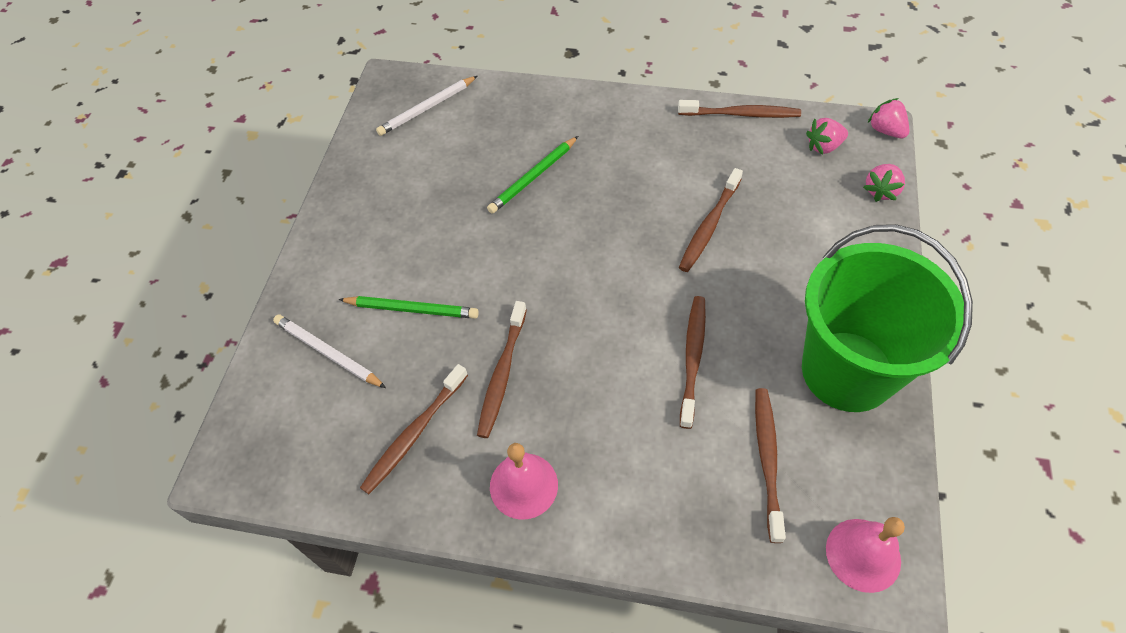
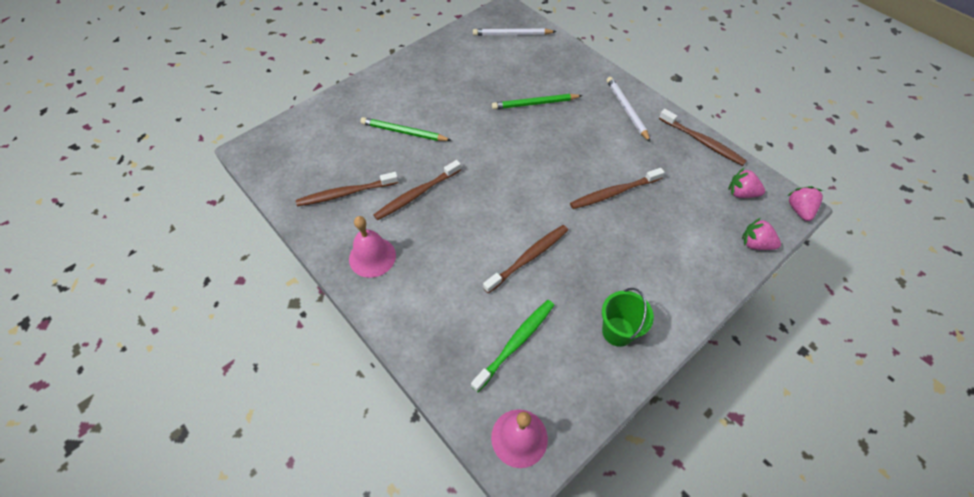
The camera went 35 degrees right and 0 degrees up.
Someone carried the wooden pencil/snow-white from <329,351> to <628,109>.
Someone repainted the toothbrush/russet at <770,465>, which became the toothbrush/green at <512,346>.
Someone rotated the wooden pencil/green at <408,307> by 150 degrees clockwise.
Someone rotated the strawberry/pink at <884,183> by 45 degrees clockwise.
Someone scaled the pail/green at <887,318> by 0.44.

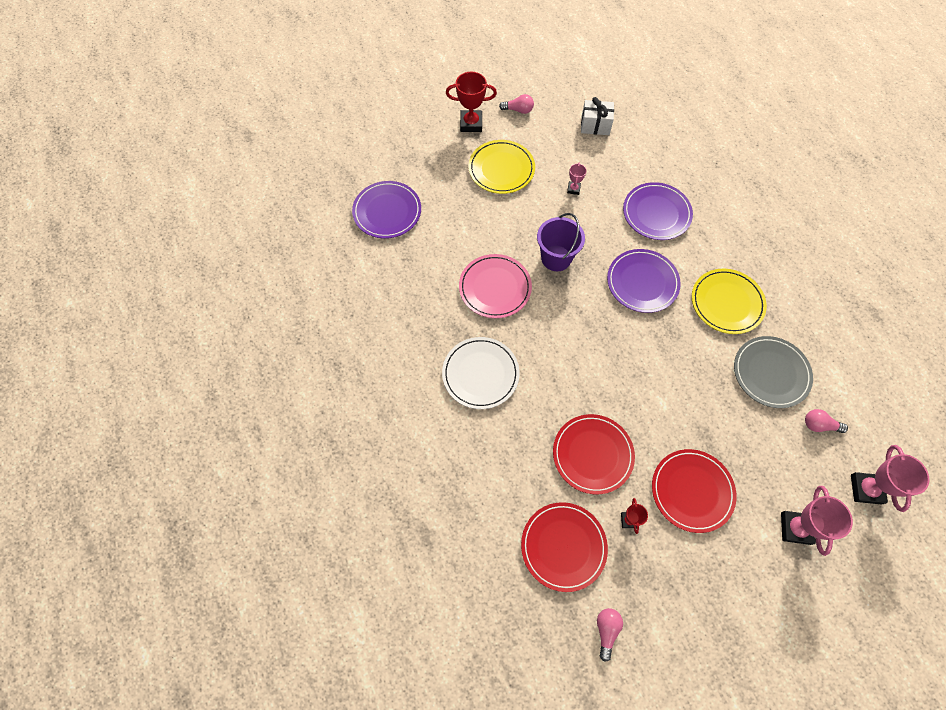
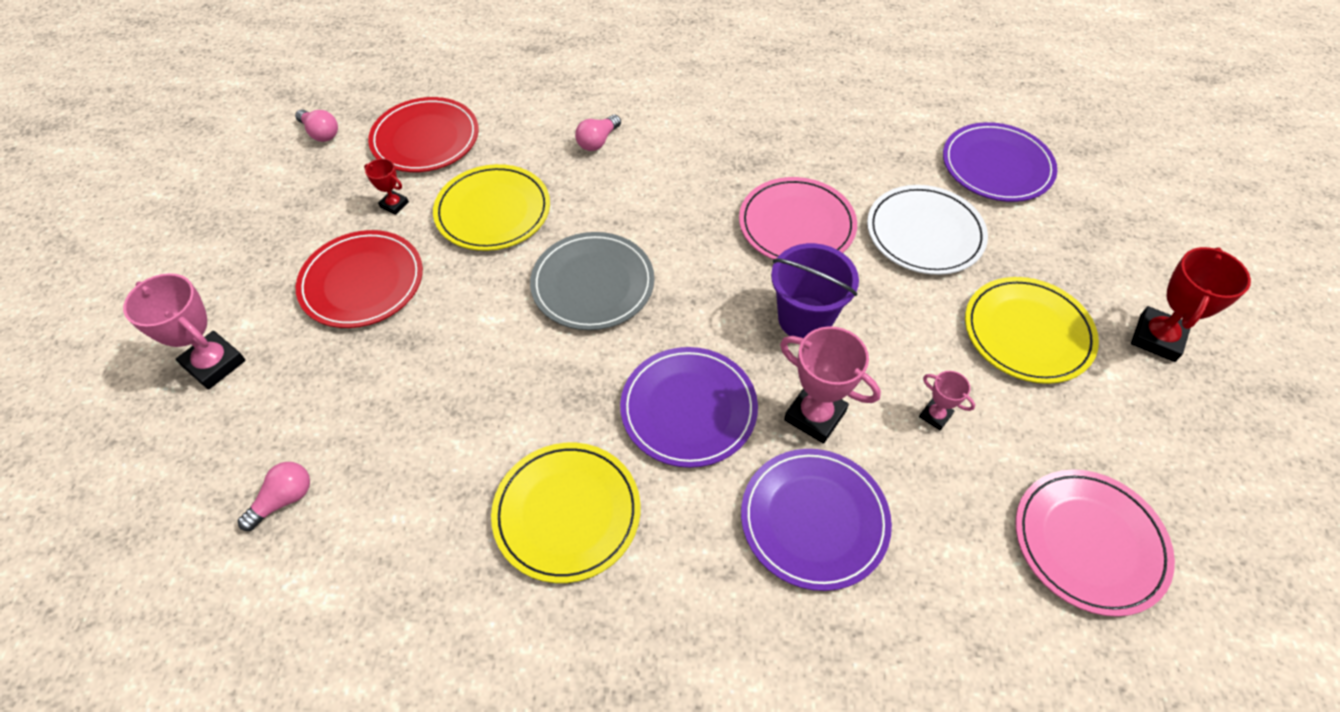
The camera went 120 degrees right and 10 degrees down.
Someone carried the plate/snow-white from <481,373> to <927,230>.
Someone carried the lightbulb/pink from <516,104> to <598,132>.
Someone carried the plate/ash-grey from <773,372> to <592,281>.
Someone carried the prize cup/pink from <890,478> to <830,385>.
Someone swapped the gift/snow-white at <597,116> for the plate/pink at <1095,543>.
Someone repainted the plate/scarlet at <594,454>, which became the plate/golden at <491,207>.

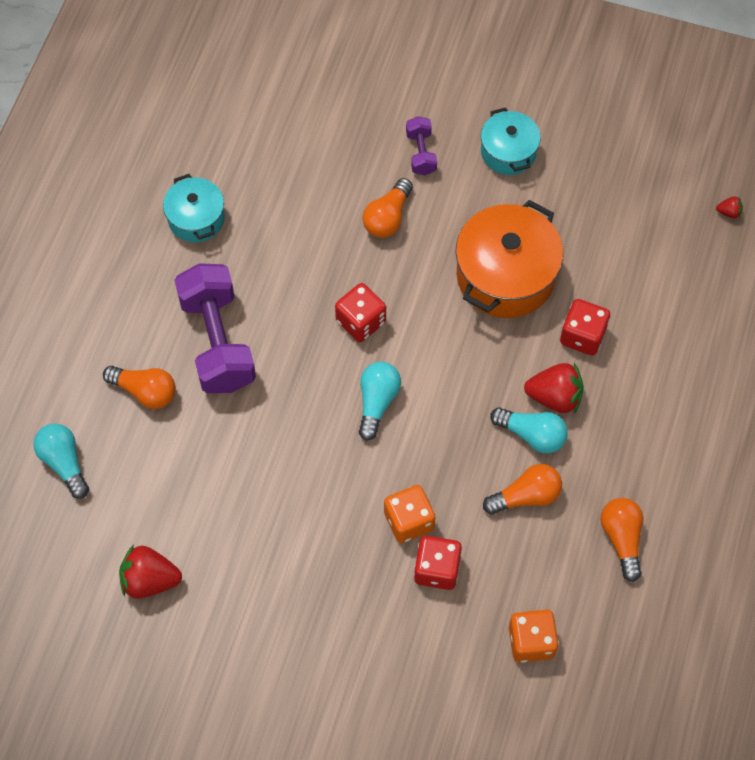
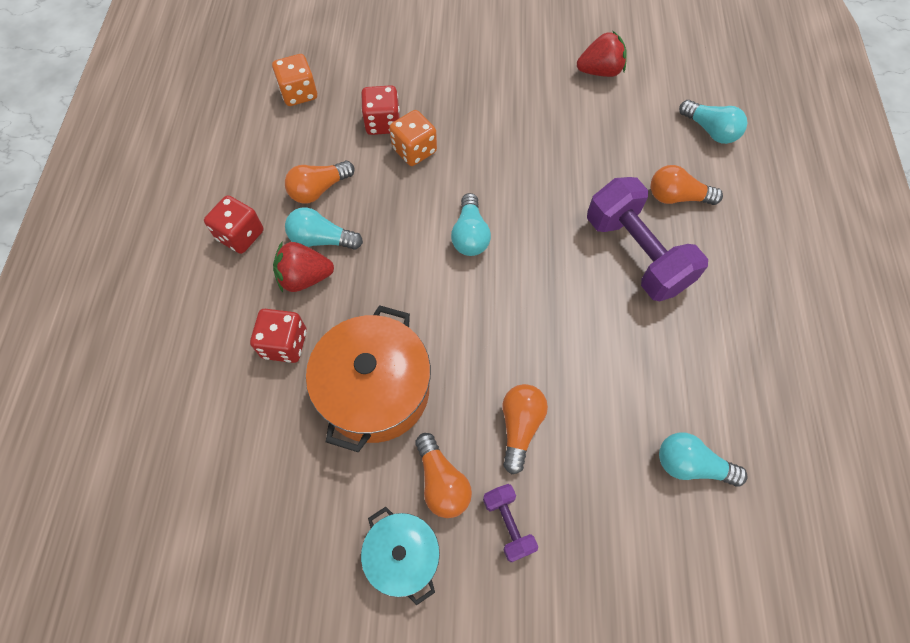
The camera went 165 degrees right and 0 degrees up.
Someone took away the pot/teal at <194,208>.
Someone took away the strawberry/scarlet at <729,207>.
Someone put down the lightbulb/teal at <703,459>.
Someone carried the dice/scarlet from <360,312> to <233,224>.
Someone carried the lightbulb/orange-coloured from <622,540> to <443,475>.

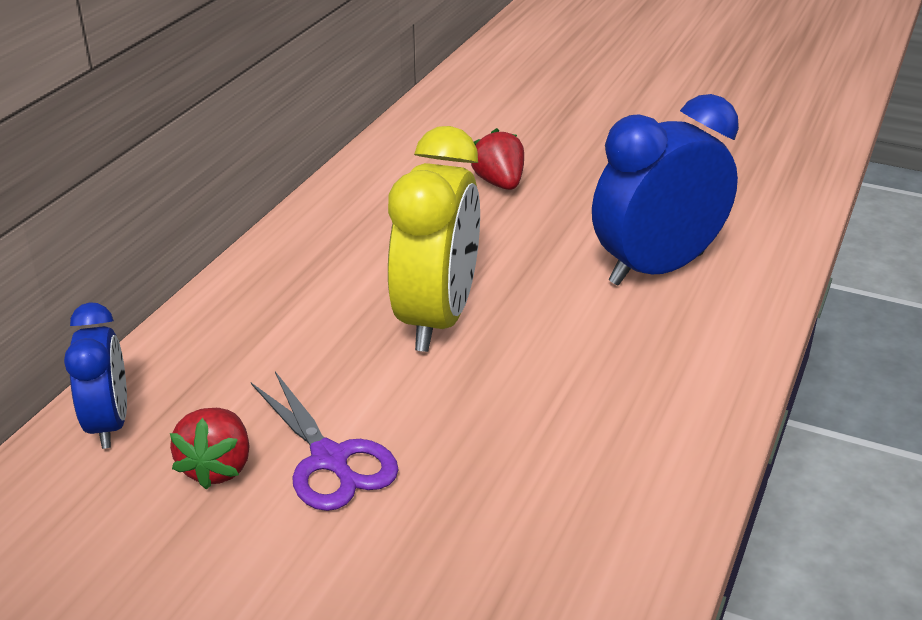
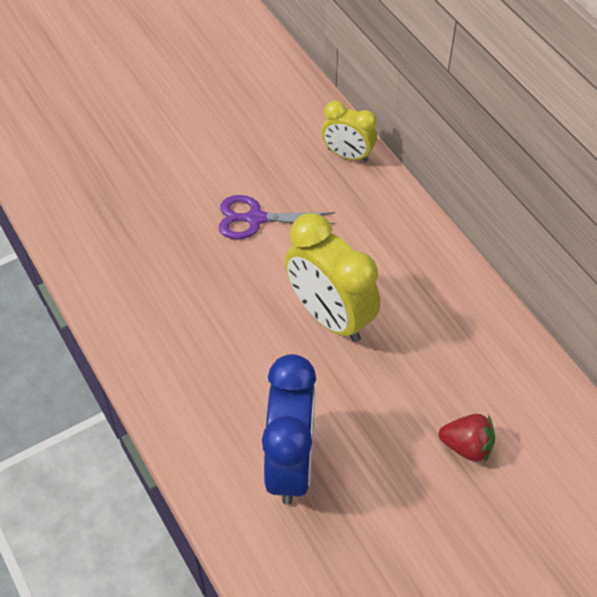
The camera went 125 degrees right and 20 degrees up.
Someone took away the strawberry/scarlet at <210,449>.
Someone repainted the alarm clock/cobalt at <95,375>, which became the alarm clock/golden at <349,131>.

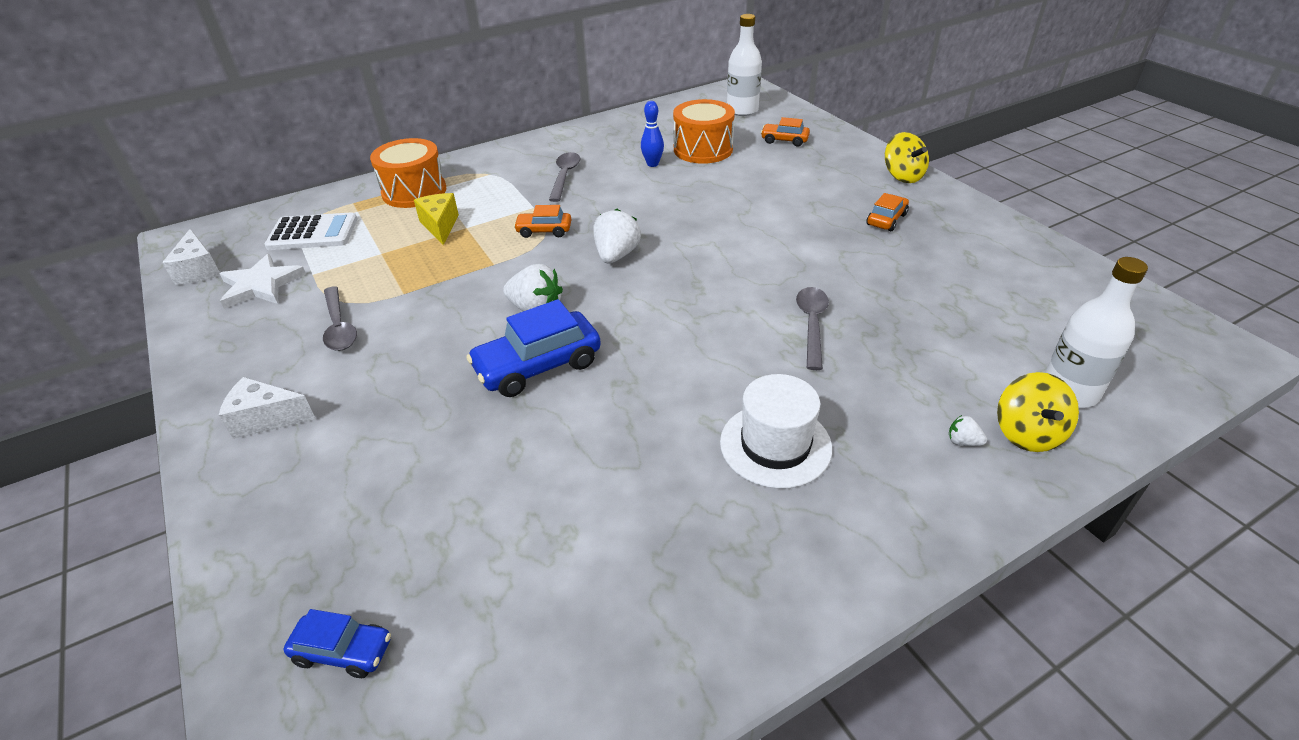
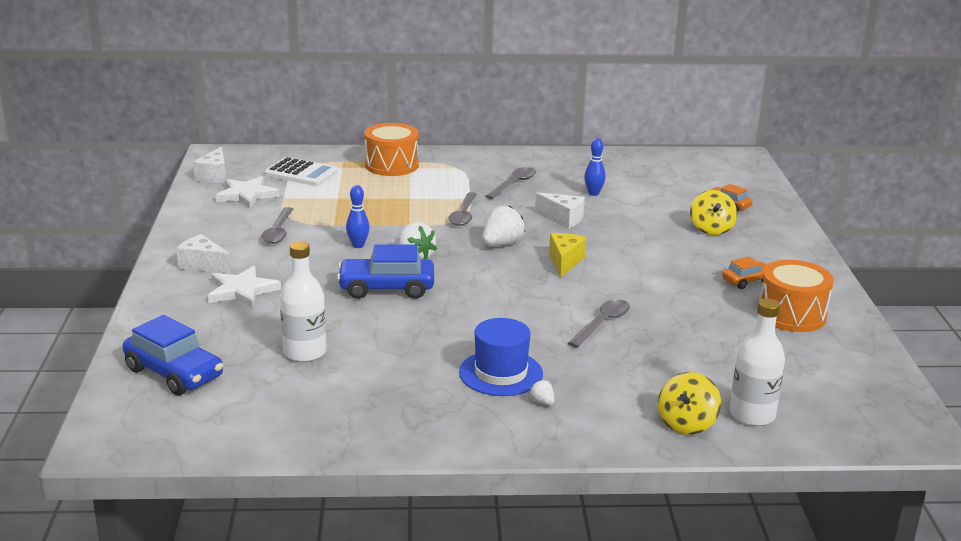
The camera went 25 degrees right and 15 degrees down.
Someone put down the five-pointed star/snow-white at <244,287>.
Someone put down the tenpin/cobalt at <358,216>.
Someone put down the piece of cheese/snow-white at <560,210>.
Someone carried the piece of cheese/golden from <436,219> to <567,255>.
Someone carried the drum/orange-coloured from <704,131> to <795,296>.
Someone carried the drink bottle/snow-white from <744,65> to <303,301>.
Someone carried the spinning top/golden from <907,157> to <713,212>.
Someone carried the strawberry/snow-white from <968,430> to <542,392>.
Someone swapped the automobile/orange-coloured at <542,221> for the spoon/ash-grey at <462,209>.
Someone repainted the tall hat/snow-white at <776,431>, which became the tall hat/cobalt at <501,357>.
Someone scaled the automobile/cobalt at <337,643> by 1.80.

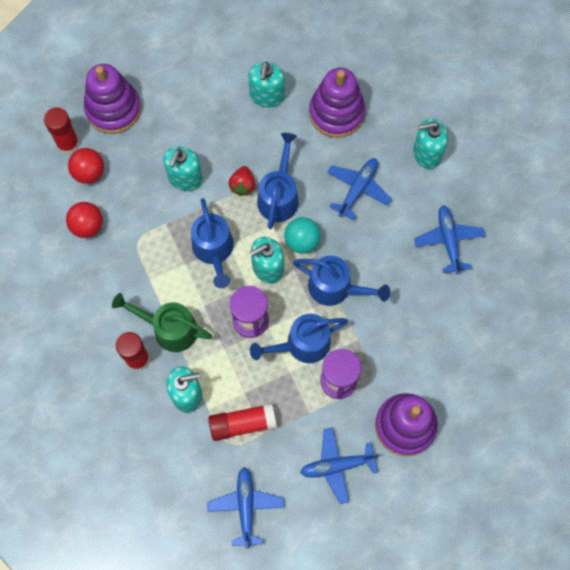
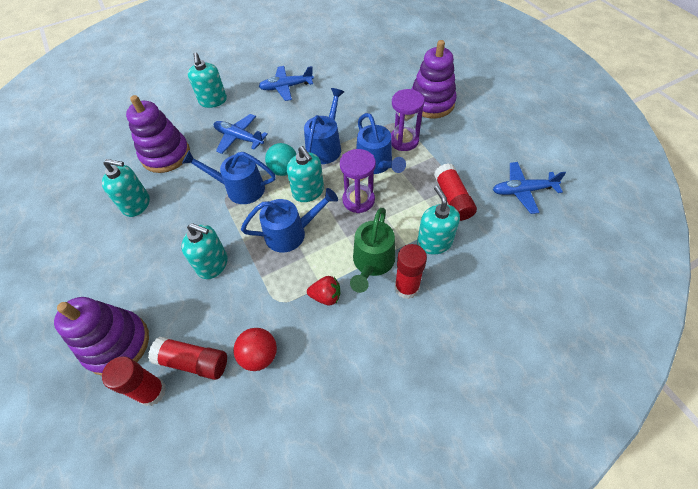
The camera went 90 degrees left and 15 degrees down.
Someone took away the plane/cobalt at <339,465>.
Someone carried the strawberry/scarlet from <241,181> to <323,290>.
Someone swapped the play ball/scarlet at <86,166> for the glue/scarlet at <187,358>.

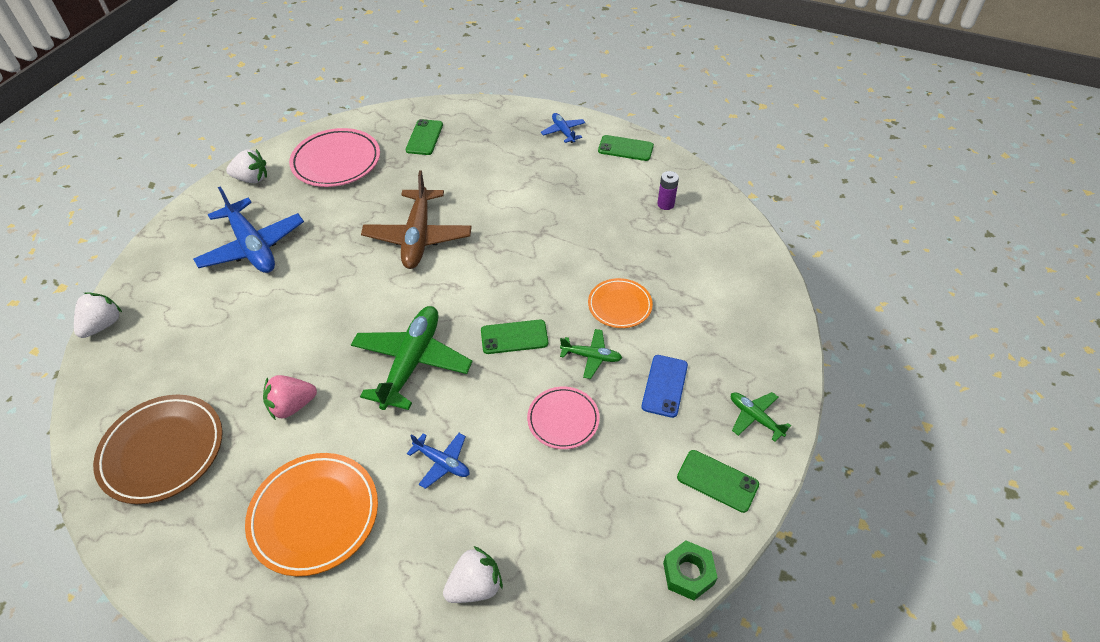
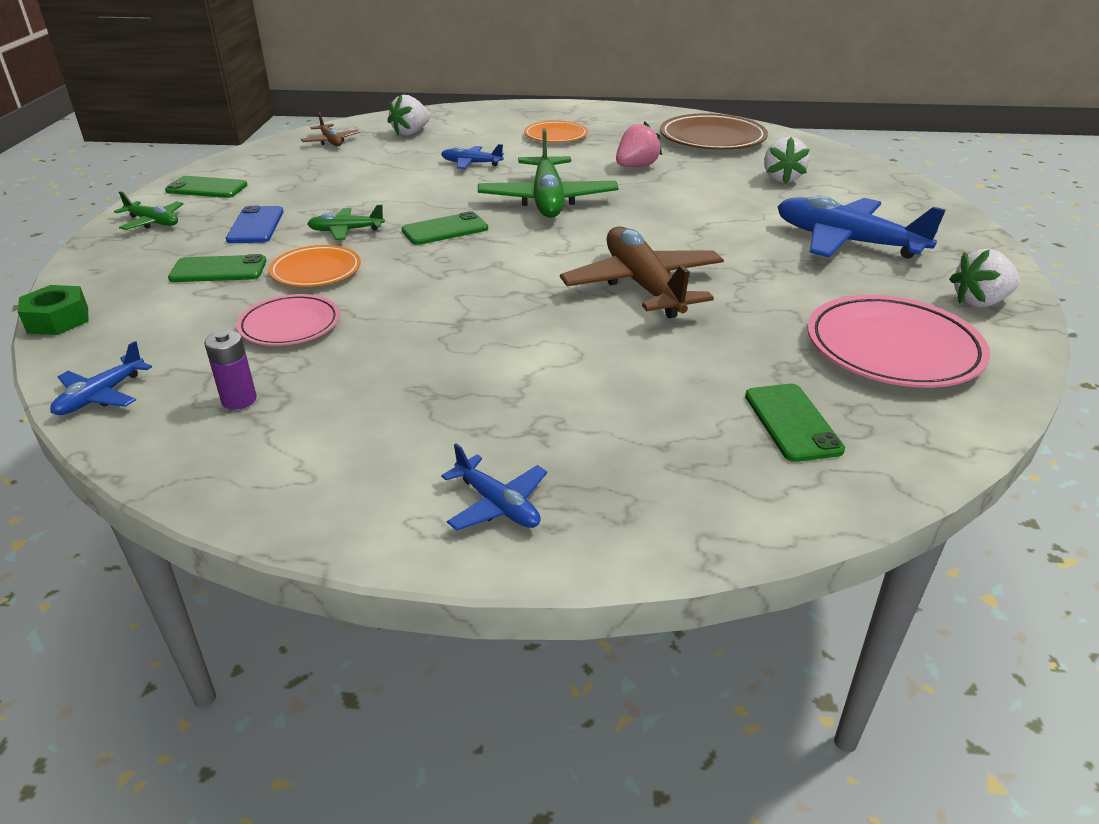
The camera went 160 degrees right and 15 degrees down.
Someone put down the plane/cobalt at <101,378>.
Someone put down the plane/russet at <330,129>.
Someone carried the strawberry/snow-white from <98,315> to <787,160>.
Someone carried the plate/pink from <563,418> to <288,320>.
Someone carried the smartphone/green from <626,148> to <217,268>.
Someone carried the hexagon nut/green from <690,570> to <53,310>.
Someone scaled the plate/orange-coloured at <311,514> by 0.61.

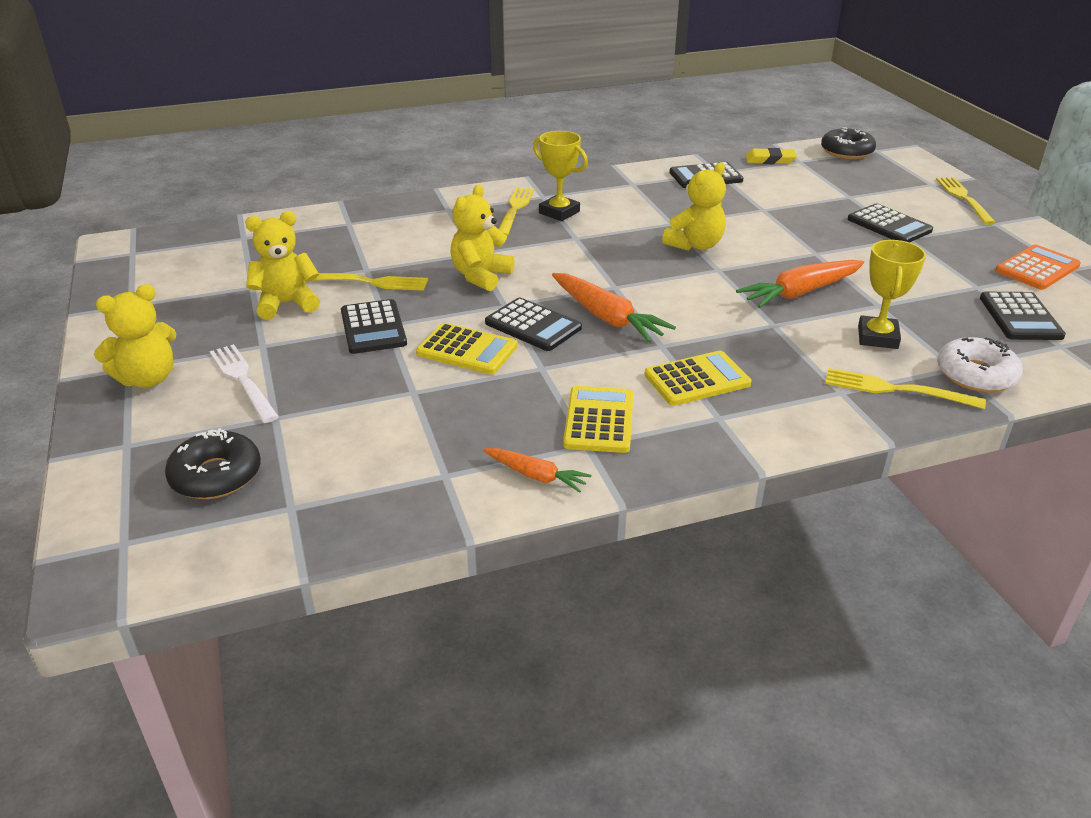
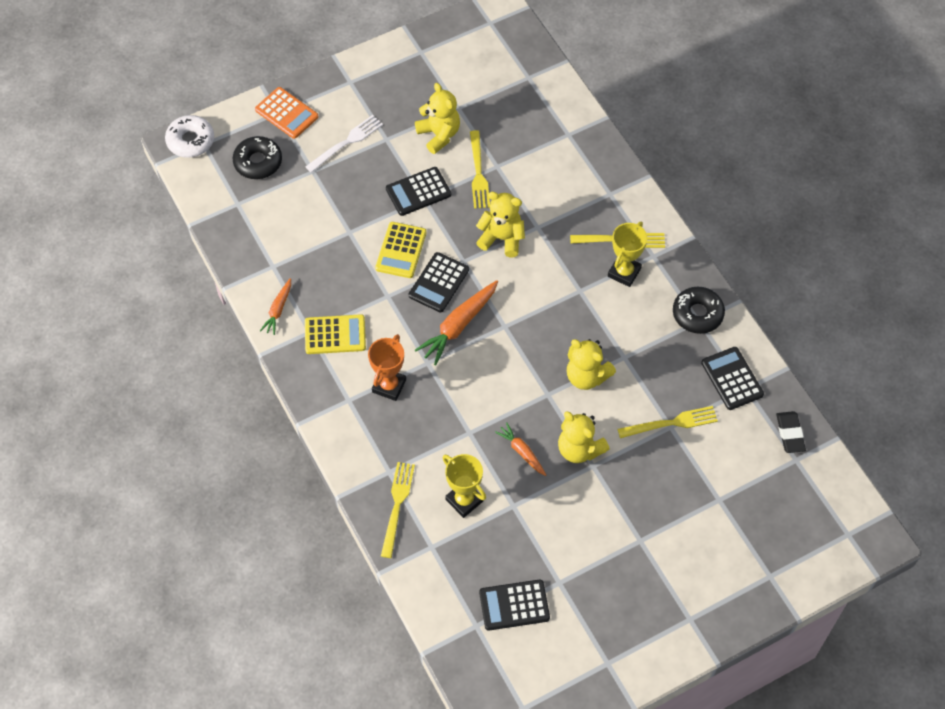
The camera went 80 degrees right and 25 degrees up.
Someone took away the calculator/jet-black at <890,223>.
Someone carried the teddy/golden from <135,336> to <584,437>.
Someone carried the donut/jet-black from <848,143> to <699,310>.
Someone carried the dinner fork/golden from <966,201> to <667,422>.
Someone carried the donut/snow-white from <980,364> to <189,136>.
Someone carried the calculator/orange-coloured from <1038,267> to <287,113>.
Someone swapped the calculator/golden at <698,378> for the prize cup/orange-coloured at <387,367>.
Someone repainted the pencil eraser/golden at <771,156>, which became the pencil eraser/jet-black at <791,432>.
Someone rotated the prize cup/golden at <892,294> by 45 degrees clockwise.
Someone scaled the carrot/orange-coloured at <800,284> by 0.58.

